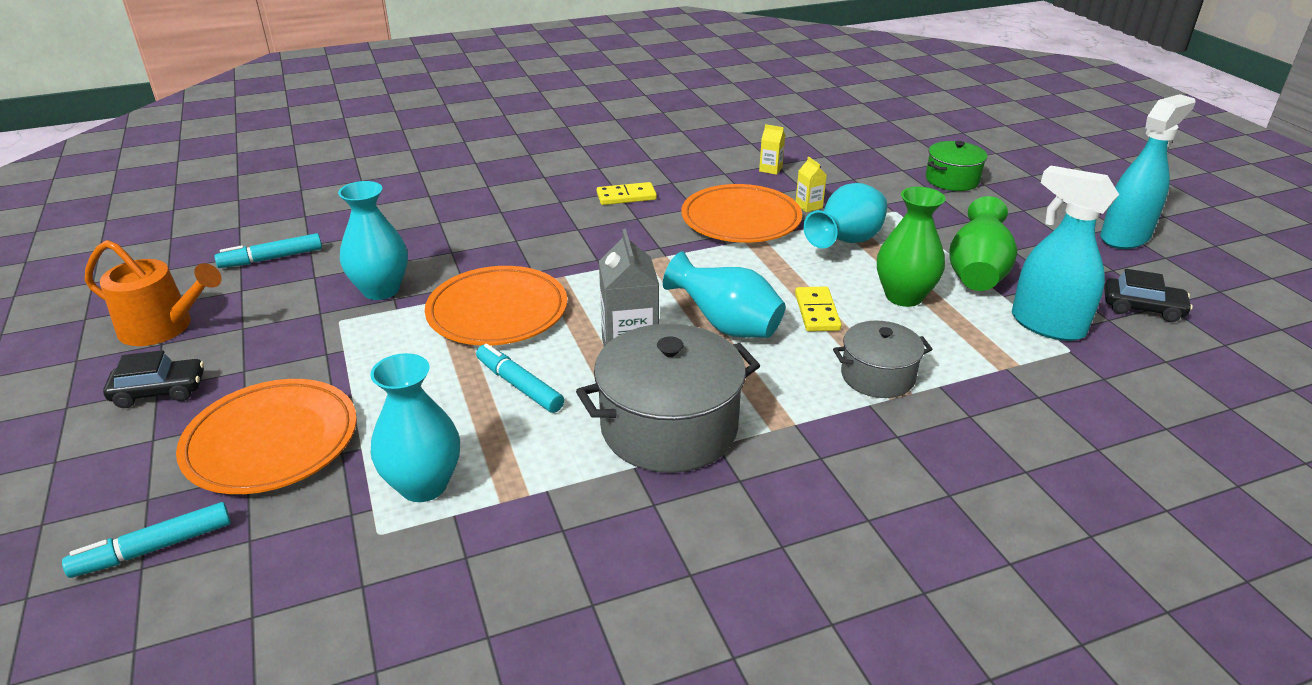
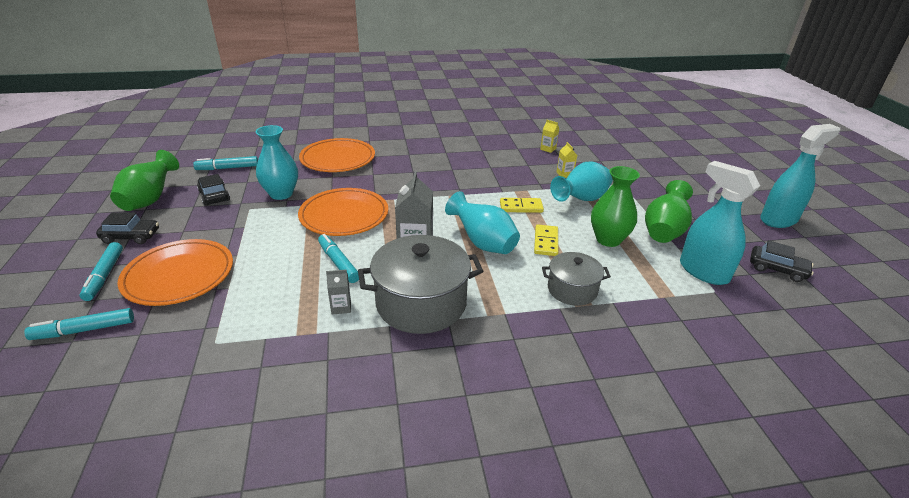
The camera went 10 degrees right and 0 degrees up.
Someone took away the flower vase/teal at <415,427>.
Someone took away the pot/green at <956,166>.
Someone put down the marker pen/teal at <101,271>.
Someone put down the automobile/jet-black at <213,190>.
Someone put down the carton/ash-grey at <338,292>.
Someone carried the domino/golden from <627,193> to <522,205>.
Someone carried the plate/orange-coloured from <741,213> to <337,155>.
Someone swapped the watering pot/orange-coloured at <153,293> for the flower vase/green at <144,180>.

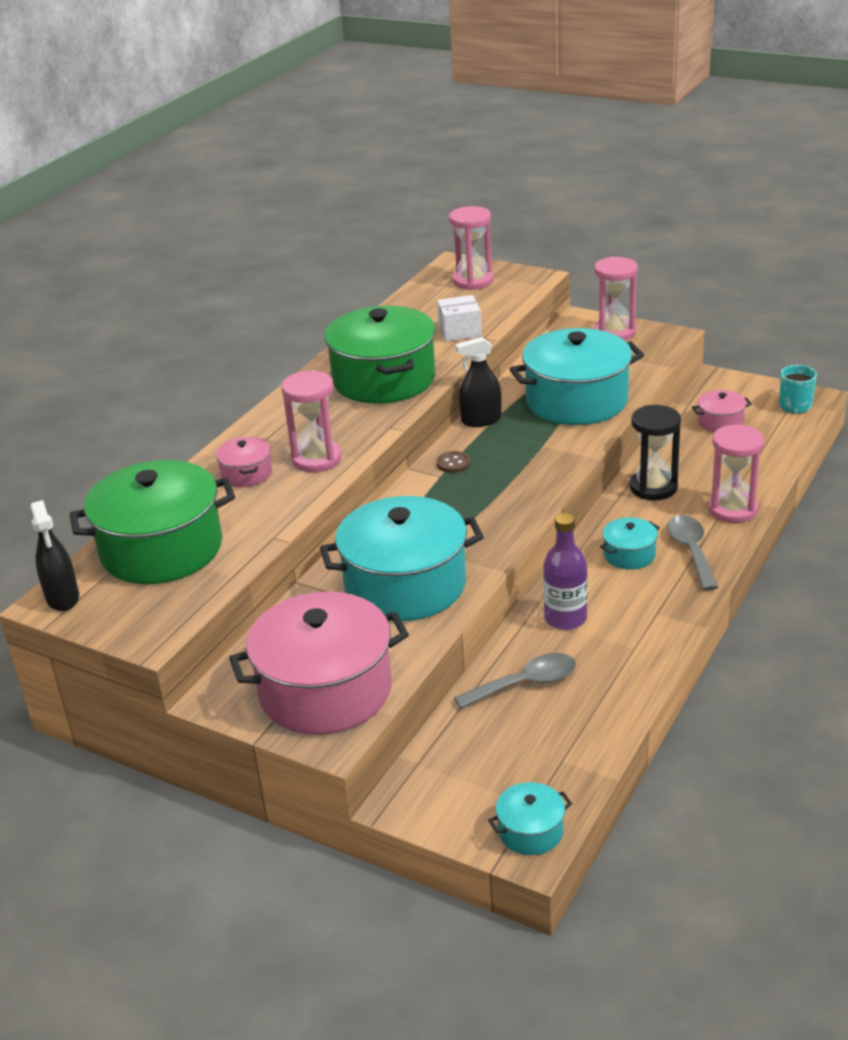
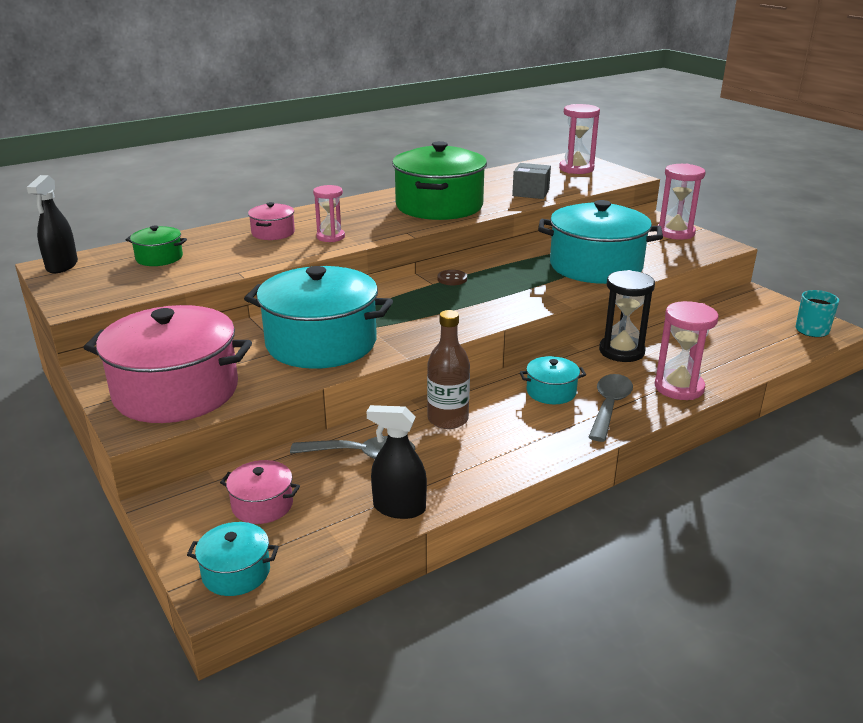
The camera went 25 degrees right and 5 degrees down.
Someone carried the spray cleaner/jet-black from <479,382> to <397,462>.
Someone carried the pot/pink from <722,411> to <260,492>.
Someone repainted the package/snow-white at <459,318>, which became the package/ash-grey at <531,181>.
Someone repainted the drink bottle/royal purple at <565,571>, which became the drink bottle/russet at <448,369>.
Someone scaled the pot/green at <152,522> by 0.45.
Someone scaled the hourglass/pink at <311,421> by 0.66.

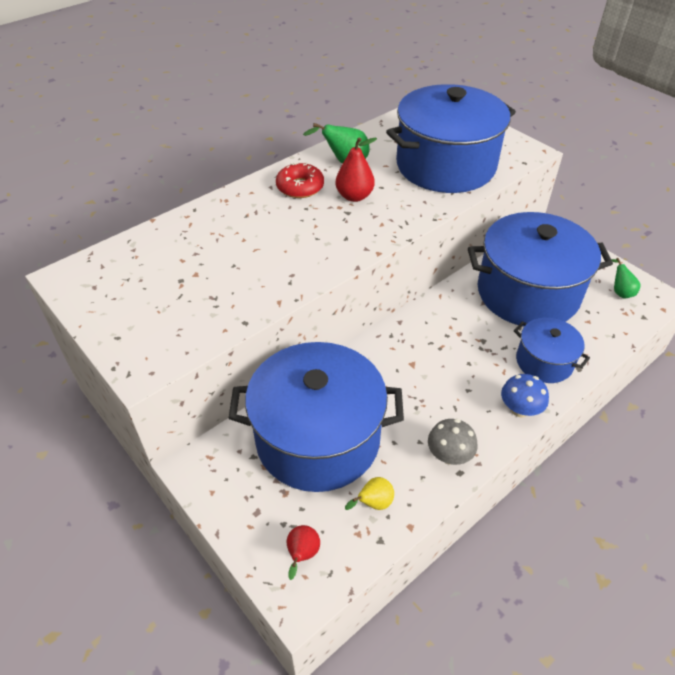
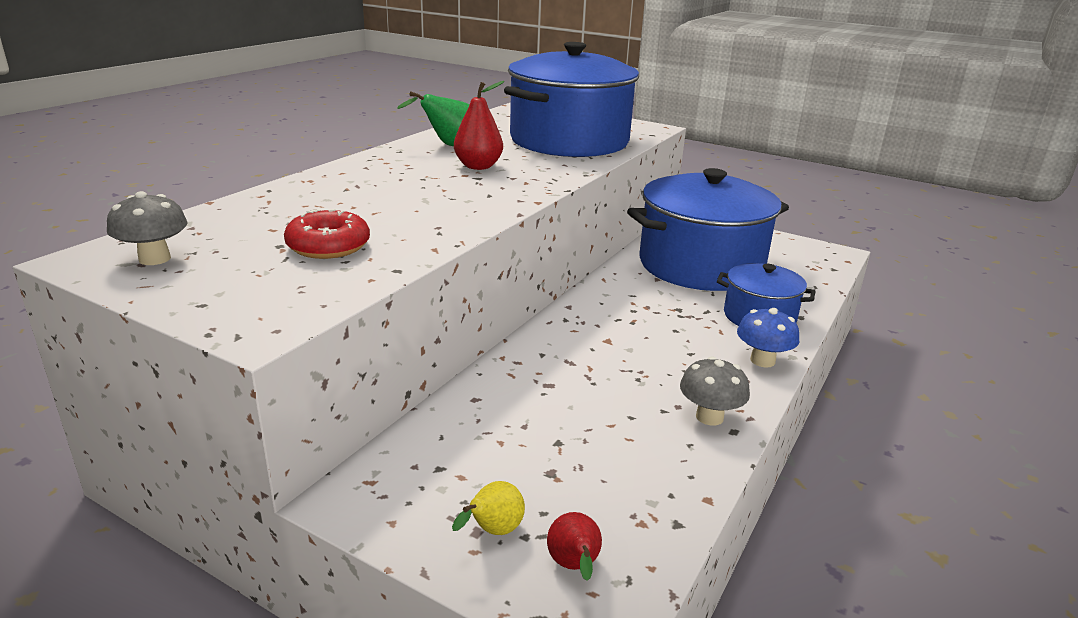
The camera went 20 degrees left and 20 degrees down.
Someone took away the pot/cobalt at <316,417>.
Someone took away the pear/green at <626,278>.
Someone put down the mushroom/ash-grey at <147,228>.
Someone carried the donut/scarlet from <300,180> to <327,234>.
Someone carried the pear/golden from <369,493> to <488,508>.

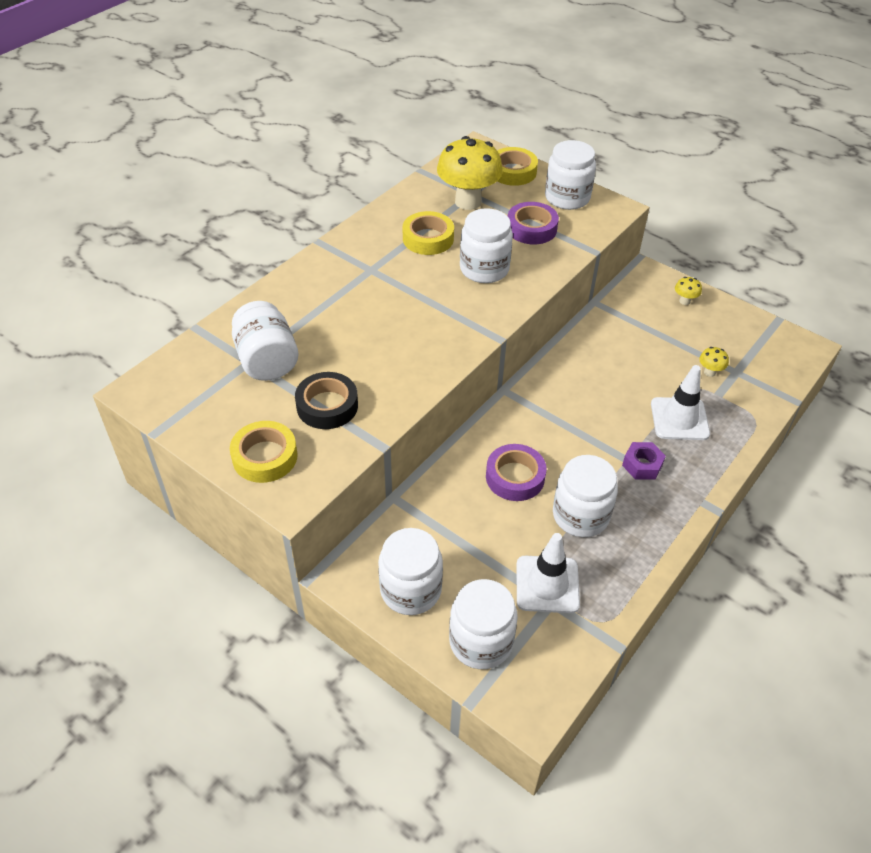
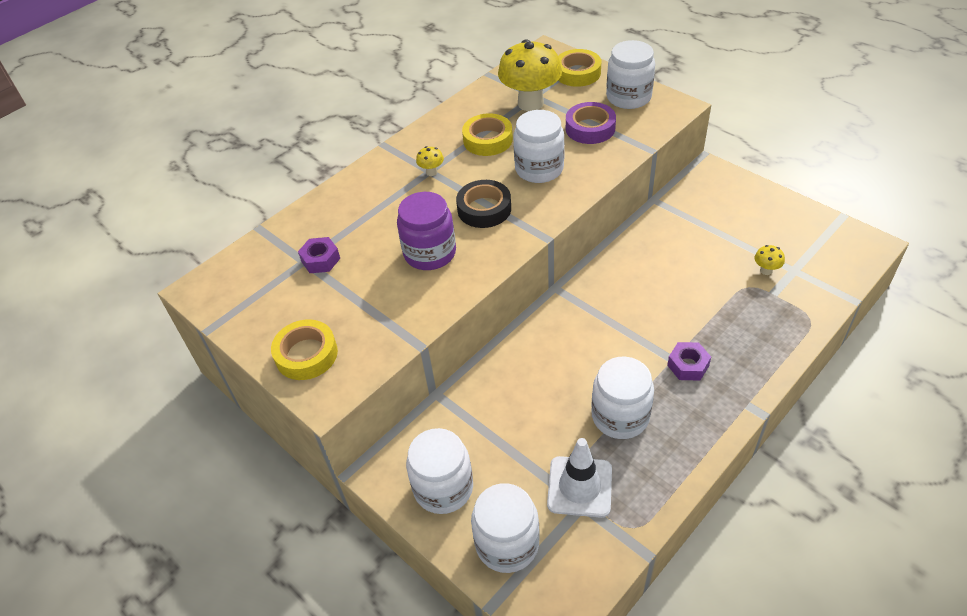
The camera went 10 degrees right and 0 degrees up.
Someone took away the sticky tape/royal purple at <516,472>.
Someone took away the road cone/snow-white at <680,402>.
Someone put down the preserve jar/royal purple at <426,231>.
Someone carried the sticky tape/jet-black from <326,400> to <483,204>.
Someone carried the mushroom/golden from <688,291> to <430,161>.
Someone swapped the preserve jar/snow-white at <265,341> for the hexagon nut/royal purple at <319,255>.

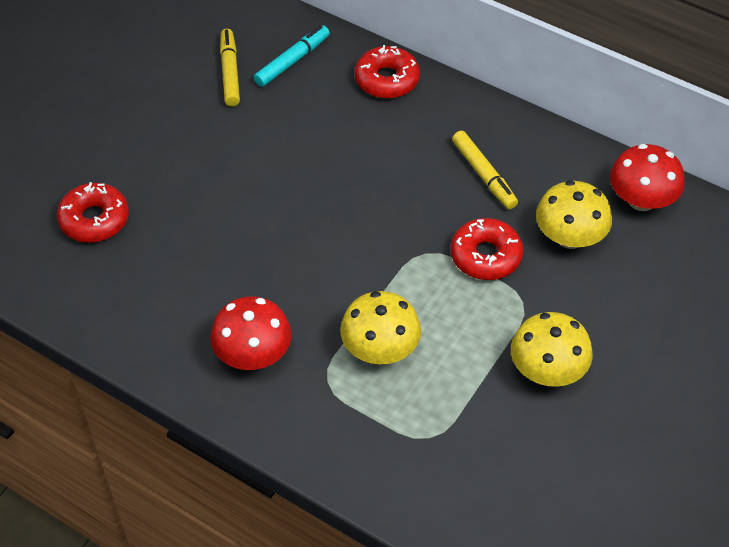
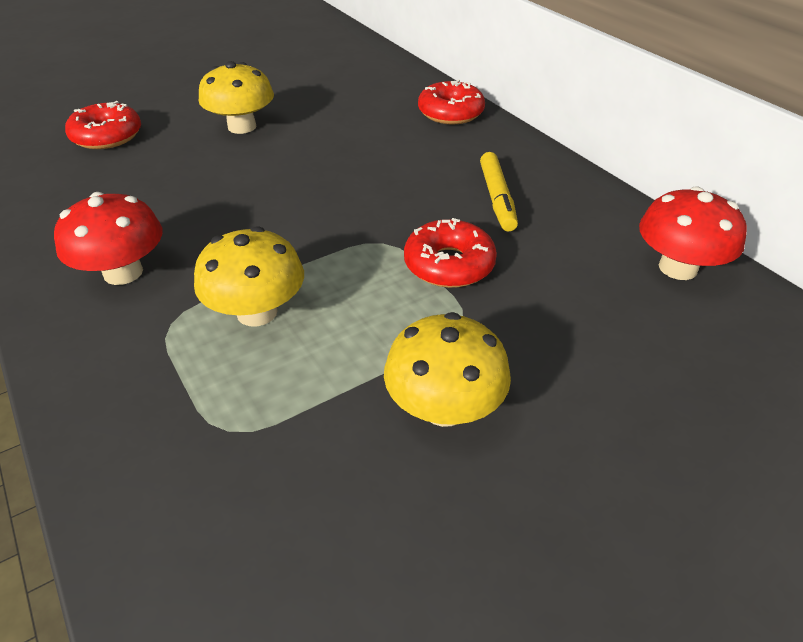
The camera went 25 degrees right and 10 degrees down.
Someone took away the marker pen/golden at <230,67>.
Someone took away the marker pen/teal at <292,56>.
Someone carried the mushroom/golden from <574,214> to <236,97>.

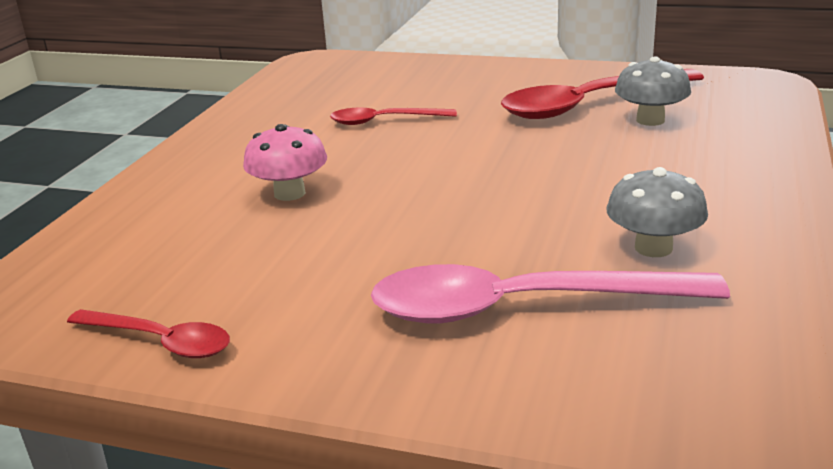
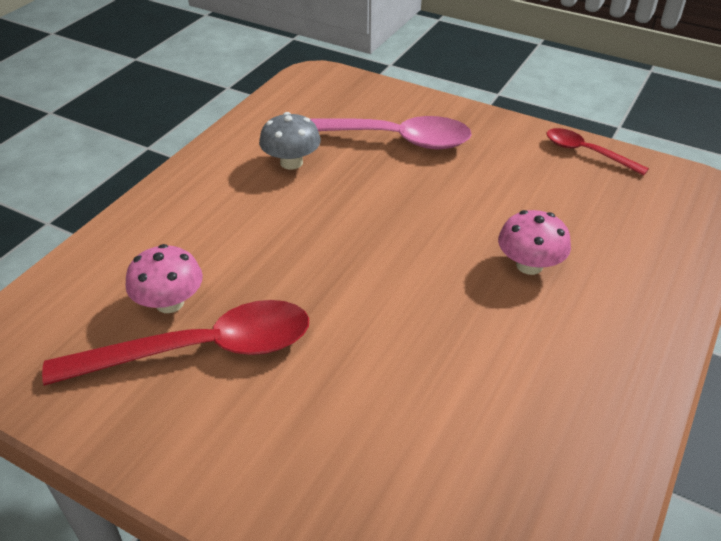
The camera went 170 degrees left and 15 degrees up.
Someone took away the spoon/scarlet at <393,116>.
Someone repainted the mushroom/ash-grey at <653,91>, which became the mushroom/pink at <164,278>.

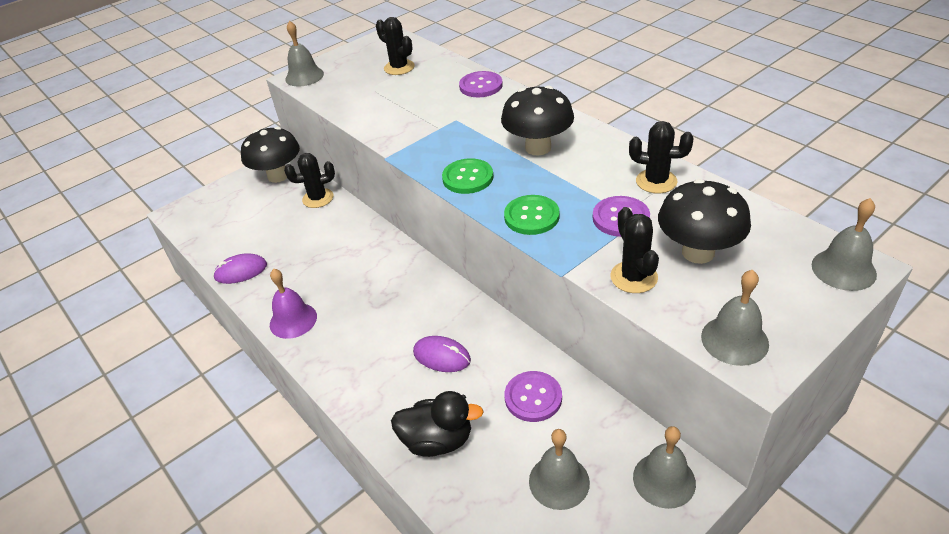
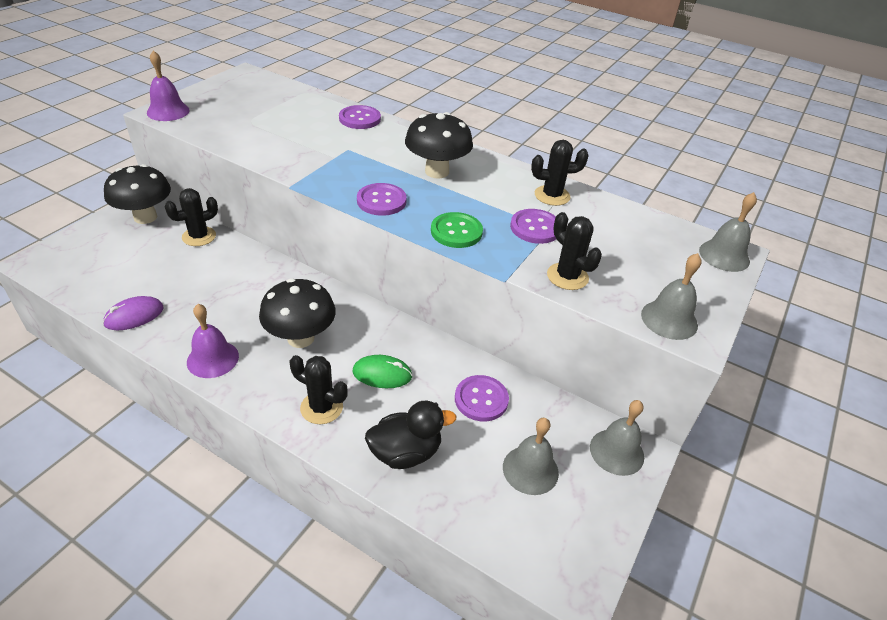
The camera went 25 degrees left and 0 degrees up.
Someone carried the cactus/jet-black from <395,46> to <319,389>.
Someone carried the mushroom/jet-black from <704,221> to <297,313>.
Someone repainted the bell/ash-grey at <304,54>, which became the bell/royal purple at <168,86>.
Someone repainted the computer mouse/royal purple at <442,354>, which became the computer mouse/green at <383,371>.
Someone repainted the shirt button/green at <467,176>, which became the shirt button/royal purple at <382,199>.

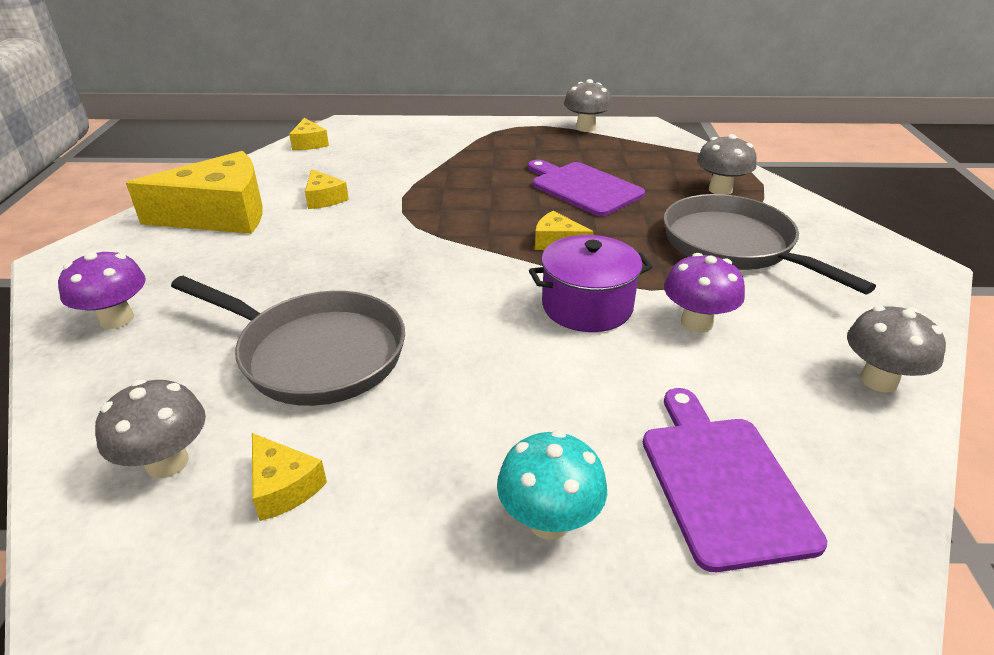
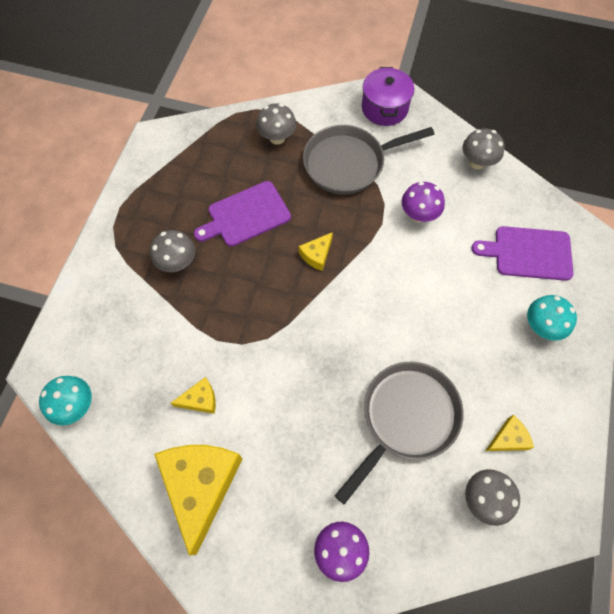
The camera went 75 degrees left and 30 degrees up.
Someone carried the pot/royal purple from <591,283> to <388,96>.
Someone carried the mushroom/ash-grey from <588,105> to <172,251>.
Someone swapped the piece of cheese/golden at <309,134> for the mushroom/teal at <65,401>.

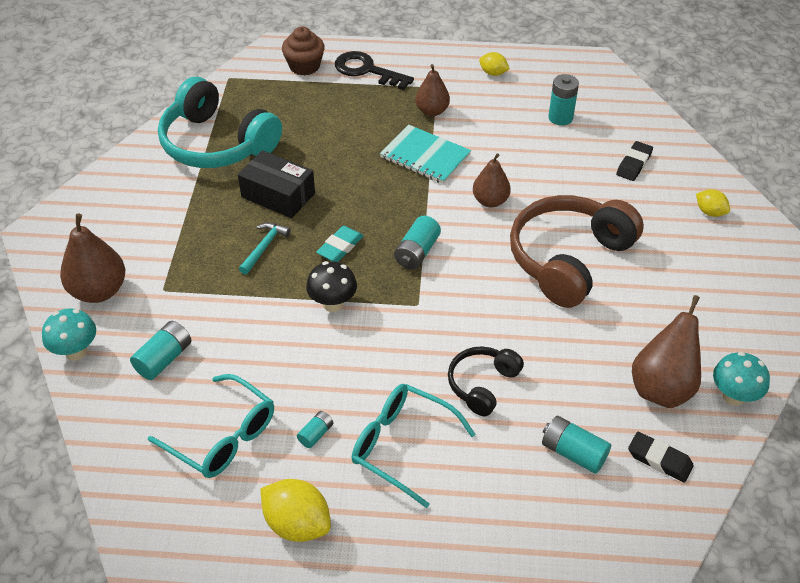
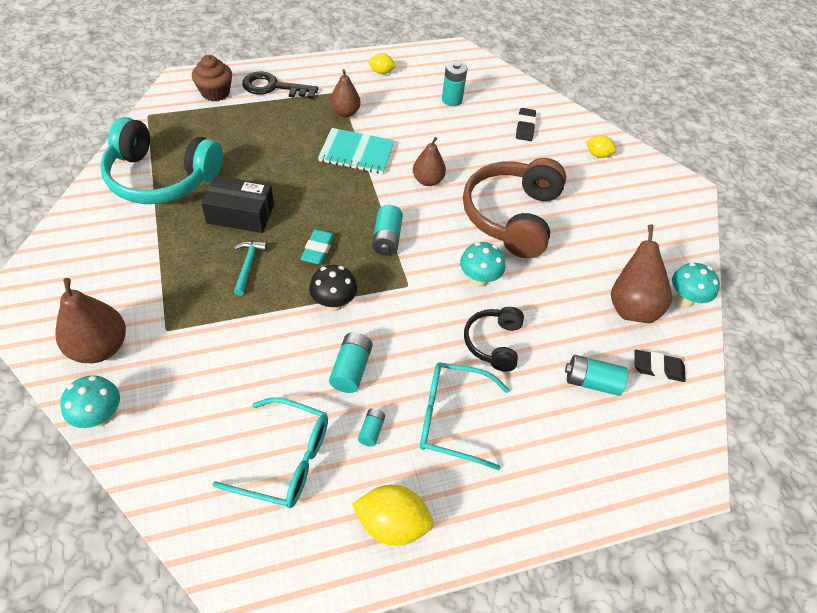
The camera went 25 degrees left and 5 degrees up.
Someone put down the mushroom/teal at <482,264>.
Someone carried the battery/teal from <160,350> to <350,362>.

